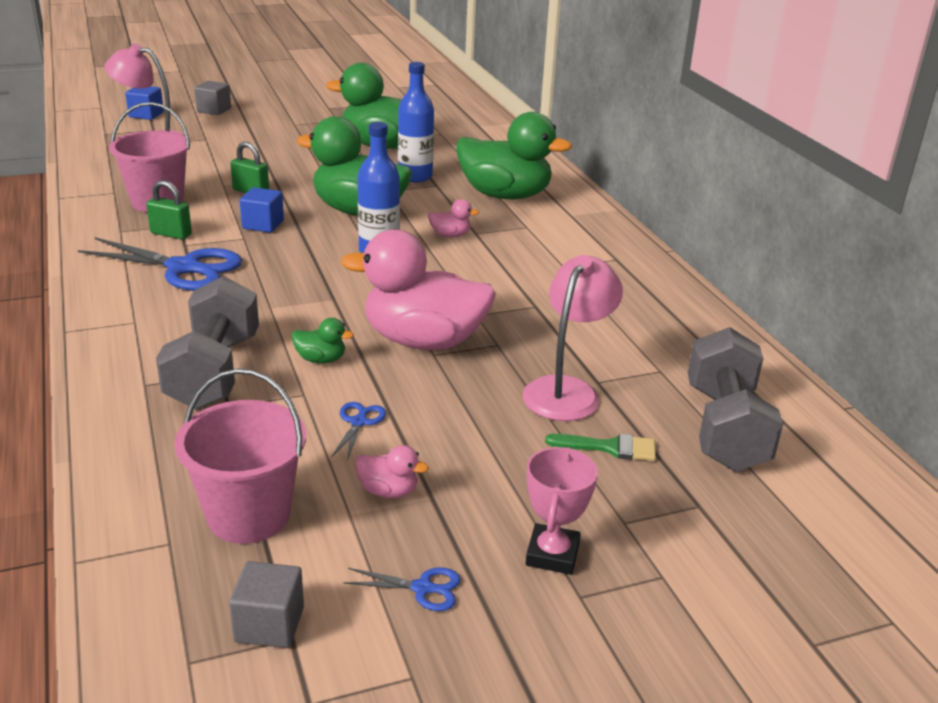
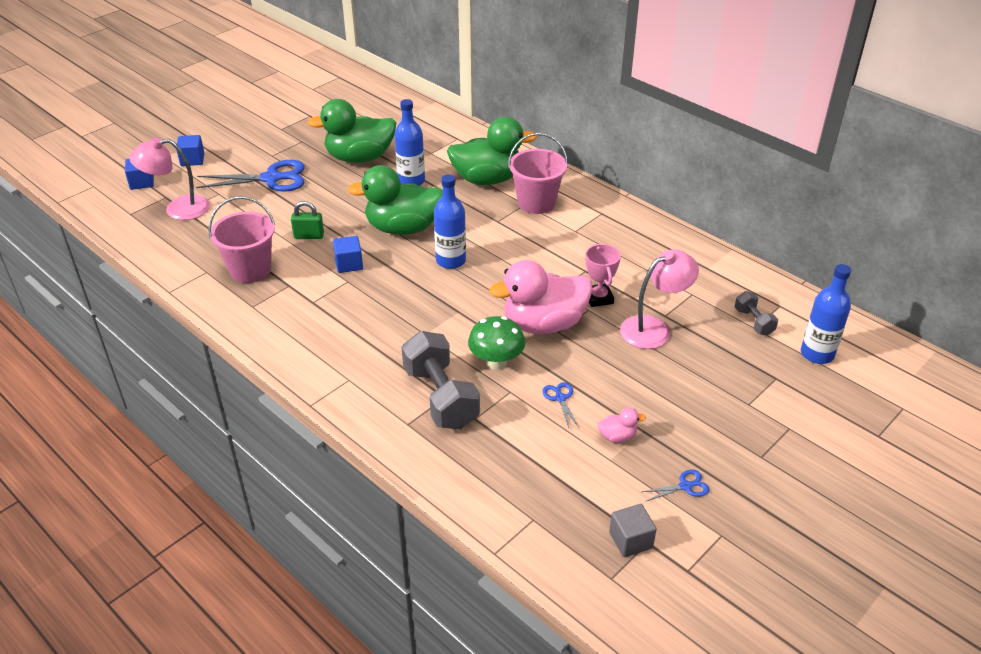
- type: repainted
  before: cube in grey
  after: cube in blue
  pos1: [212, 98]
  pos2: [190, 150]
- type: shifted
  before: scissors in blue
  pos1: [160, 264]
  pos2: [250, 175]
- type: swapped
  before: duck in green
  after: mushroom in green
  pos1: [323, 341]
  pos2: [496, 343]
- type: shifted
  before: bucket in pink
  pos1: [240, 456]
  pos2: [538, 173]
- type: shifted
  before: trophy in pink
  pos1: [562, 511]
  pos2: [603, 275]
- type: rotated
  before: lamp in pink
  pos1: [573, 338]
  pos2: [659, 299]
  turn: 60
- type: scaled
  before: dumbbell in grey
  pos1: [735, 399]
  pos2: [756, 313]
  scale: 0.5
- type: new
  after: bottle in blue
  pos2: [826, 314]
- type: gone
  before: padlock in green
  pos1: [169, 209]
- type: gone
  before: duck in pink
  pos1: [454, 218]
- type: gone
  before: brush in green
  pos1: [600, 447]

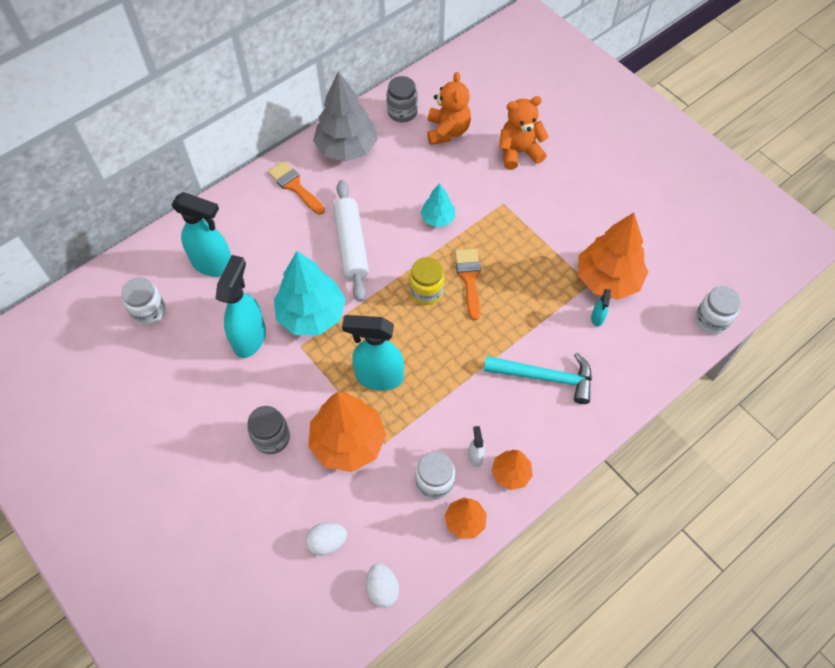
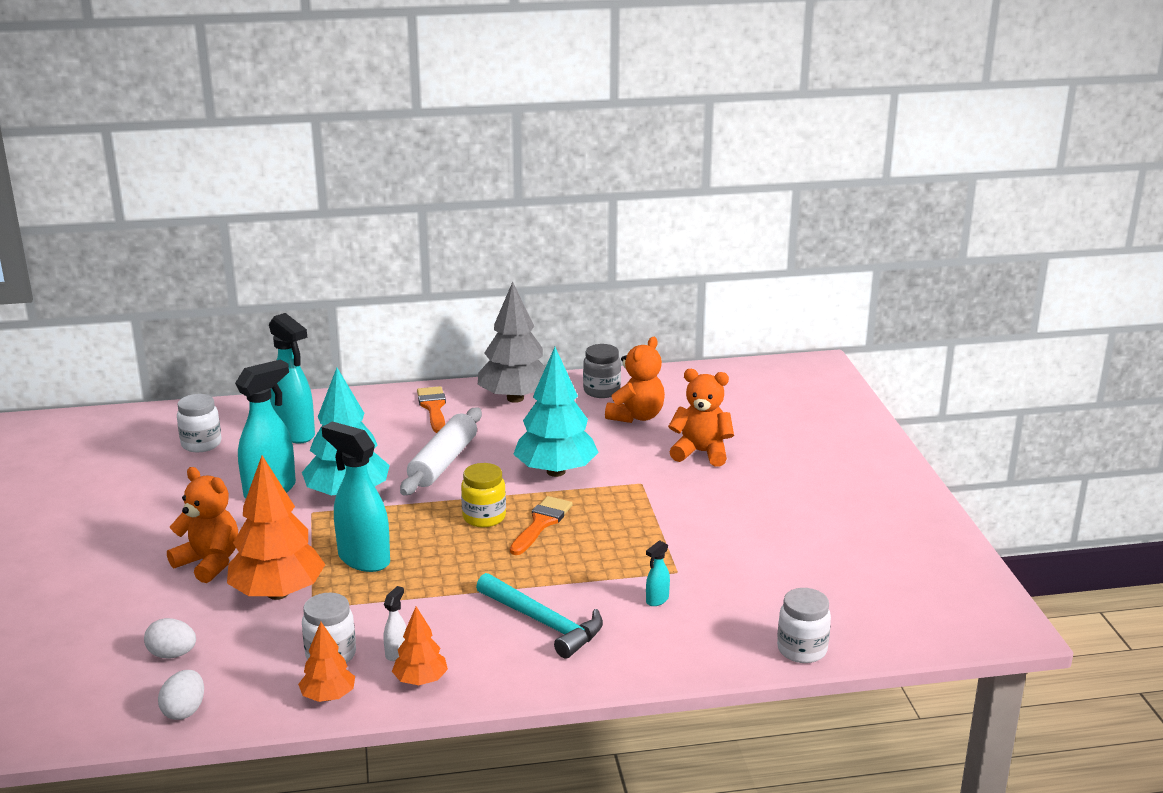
- type: swapped
  before: jar in grey
  after: teddy bear in orange
  pos1: [268, 430]
  pos2: [202, 525]
- type: scaled
  before: tree in turquoise
  pos1: [438, 205]
  pos2: [556, 412]
  scale: 1.91
- type: gone
  before: tree in orange
  pos1: [613, 256]

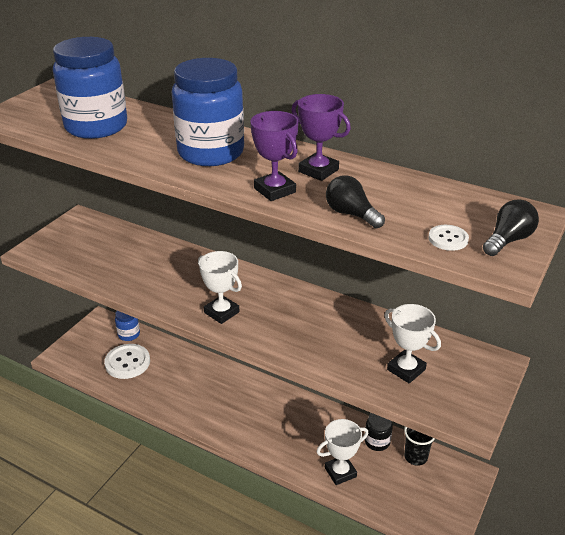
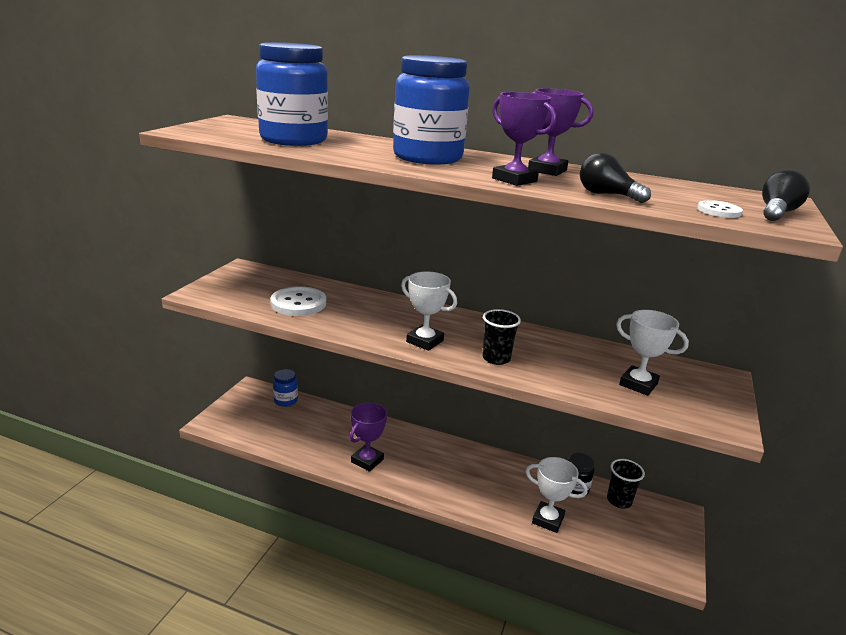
- type: shifted
  before: button in white
  pos1: [127, 361]
  pos2: [298, 301]
- type: new
  after: trophy in purple
  pos2: [368, 437]
- type: new
  after: cup in black
  pos2: [501, 337]
- type: rotated
  before: trophy in white
  pos1: [342, 452]
  pos2: [557, 495]
  turn: 60

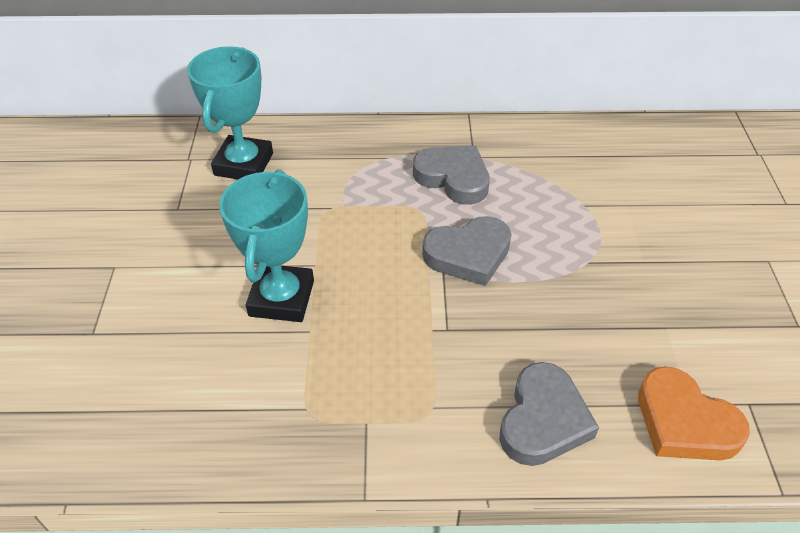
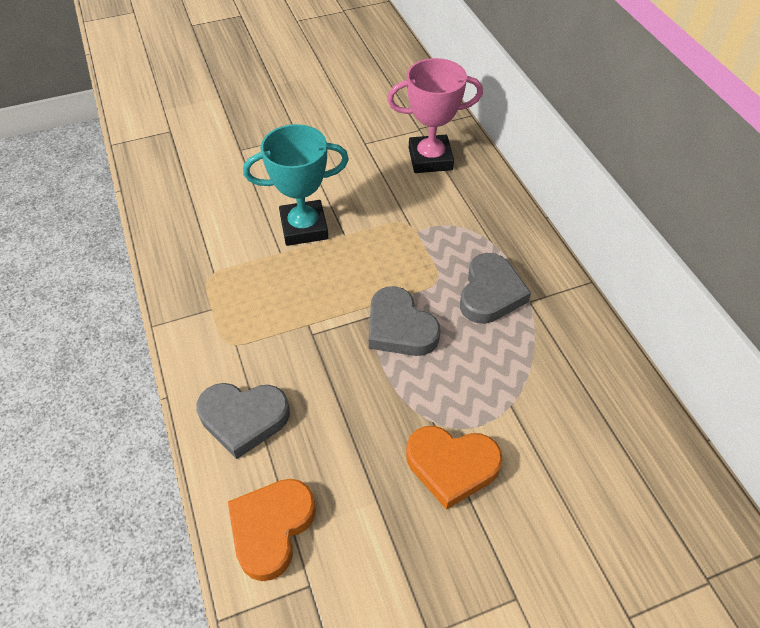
- type: repainted
  before: trophy in turquoise
  after: trophy in pink
  pos1: [230, 112]
  pos2: [435, 115]
- type: new
  after: heart in orange
  pos2: [454, 468]

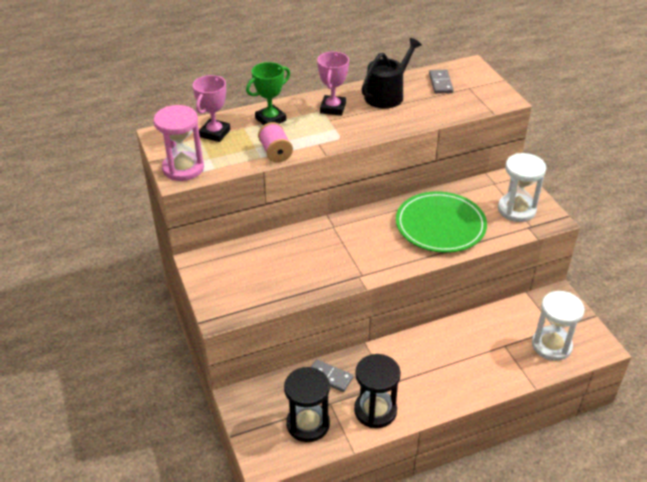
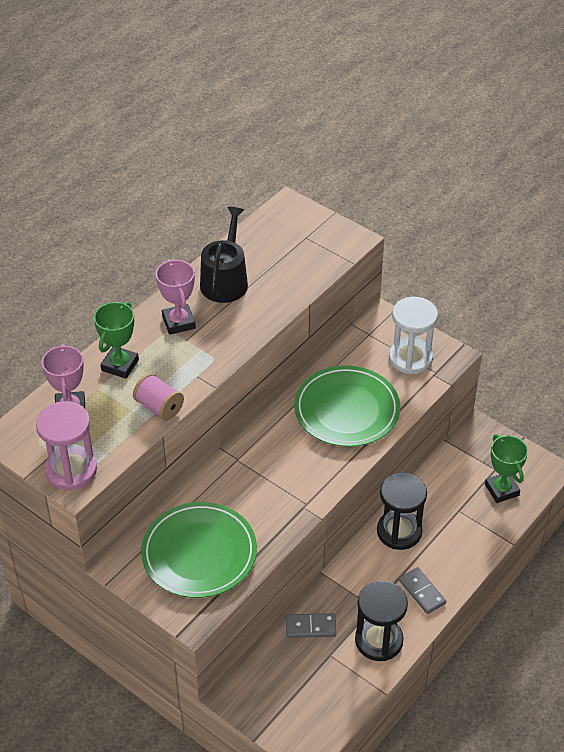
- type: new
  after: plate in green
  pos2: [199, 550]
- type: shifted
  before: hourglass in black
  pos1: [307, 404]
  pos2: [402, 511]
- type: shifted
  before: domino in grey
  pos1: [441, 82]
  pos2: [422, 590]
- type: swapped
  before: hourglass in white
  after: trophy in green
  pos1: [558, 326]
  pos2: [506, 468]

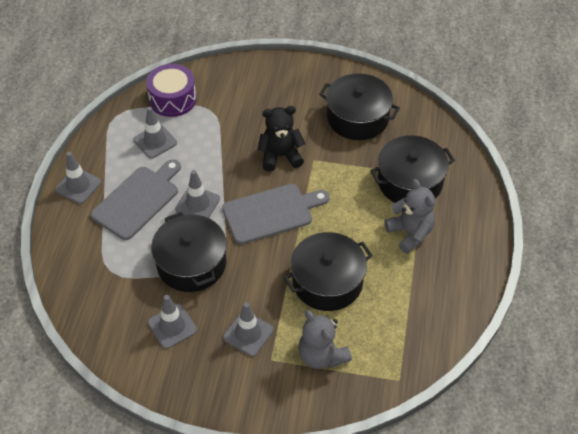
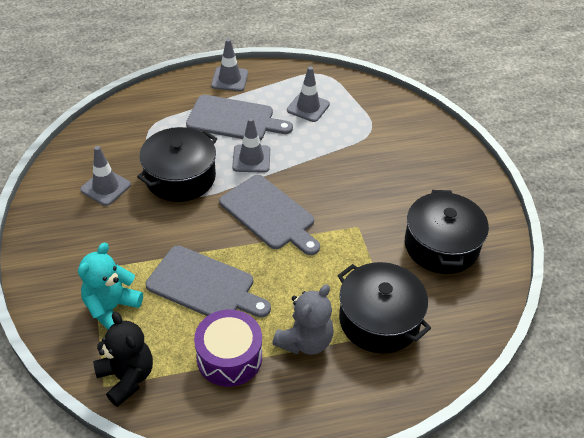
- type: repainted
  before: teddy bear in grey
  after: teddy bear in turquoise
  pos1: [325, 339]
  pos2: [110, 286]
- type: shifted
  before: teddy bear in black
  pos1: [281, 138]
  pos2: [123, 359]
- type: swapped
  before: pot in black
  after: cutting board in grey
  pos1: [328, 271]
  pos2: [208, 281]
- type: shifted
  before: drum in purple
  pos1: [171, 90]
  pos2: [228, 348]
- type: gone
  before: traffic cone in grey
  pos1: [248, 329]

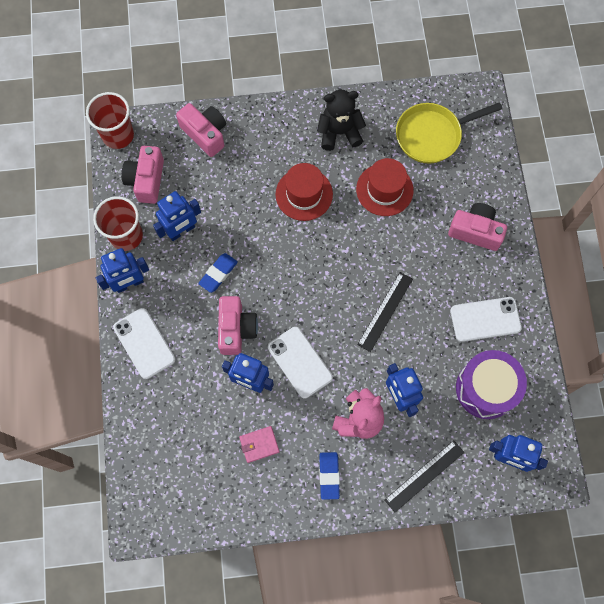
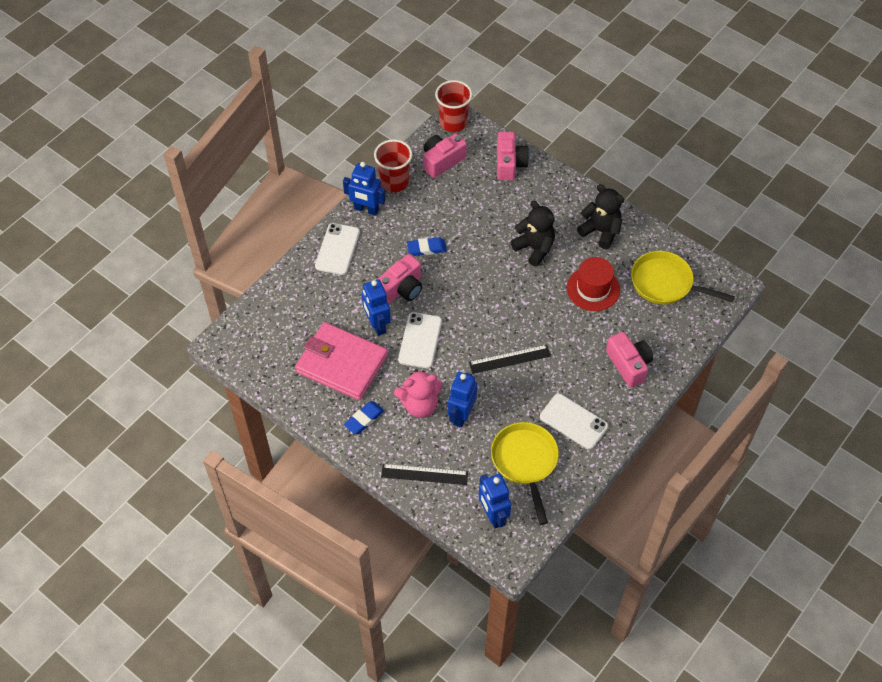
- type: scaled
  before: wallet in pink
  pos1: [259, 444]
  pos2: [341, 361]
  scale: 2.46
- type: swapped
  before: drum in purple
  after: pan in yellow
  pos1: [491, 384]
  pos2: [525, 473]
- type: swapped
  before: hat in red
  after: teddy bear in black
  pos1: [304, 192]
  pos2: [533, 234]
- type: gone
  before: robot in blue
  pos1: [177, 216]

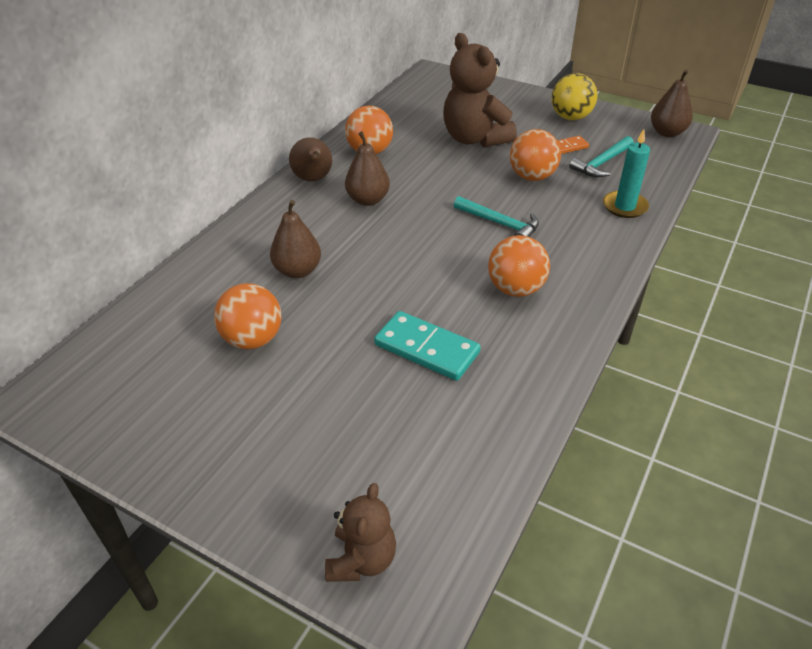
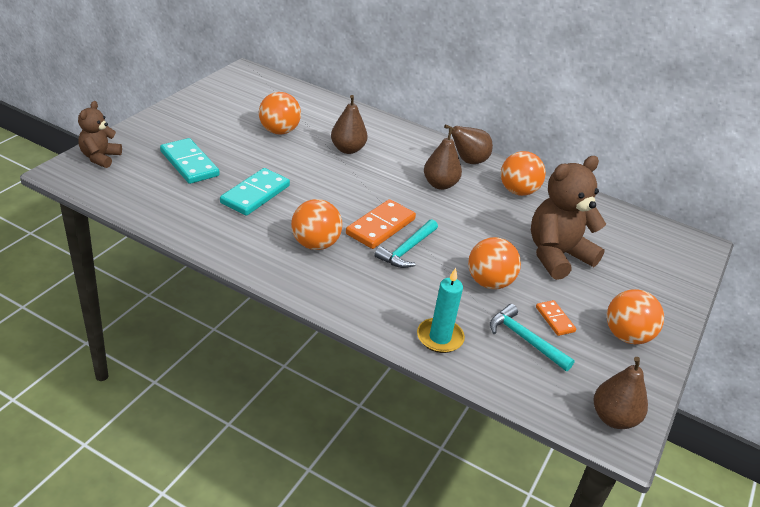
- type: rotated
  before: teddy bear in brown
  pos1: [360, 532]
  pos2: [100, 134]
  turn: 90
- type: new
  after: domino in turquoise
  pos2: [189, 161]
- type: new
  after: domino in orange
  pos2: [381, 224]
- type: repainted
  before: ball in yellow
  after: ball in orange
  pos1: [574, 96]
  pos2: [635, 316]

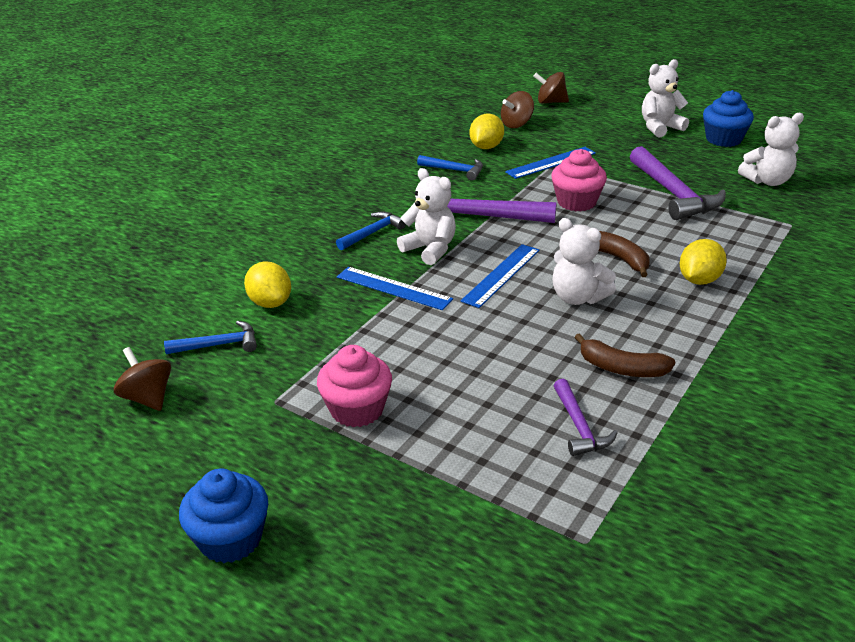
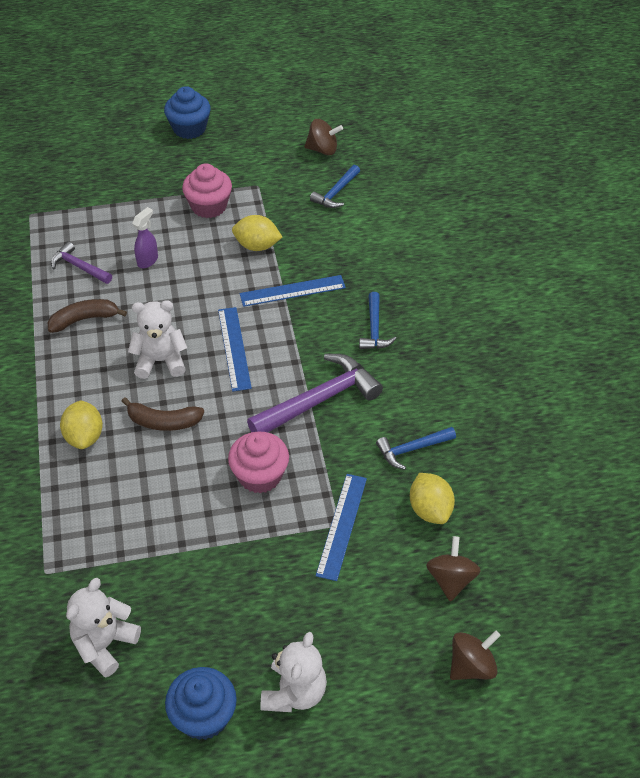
- type: new
  after: spray bottle in purple
  pos2: [145, 237]
- type: shifted
  before: lemon in yellow
  pos1: [267, 284]
  pos2: [257, 233]
- type: gone
  before: teddy bear in white
  pos1: [426, 216]
- type: gone
  before: hammer in purple
  pos1: [678, 183]

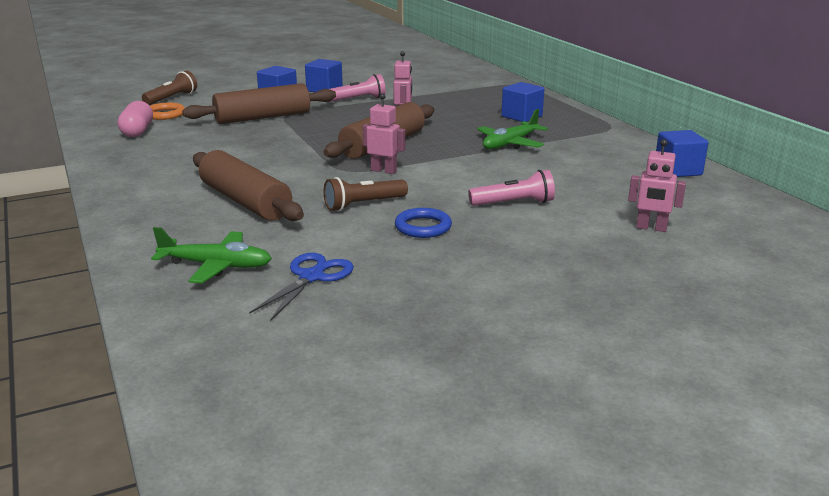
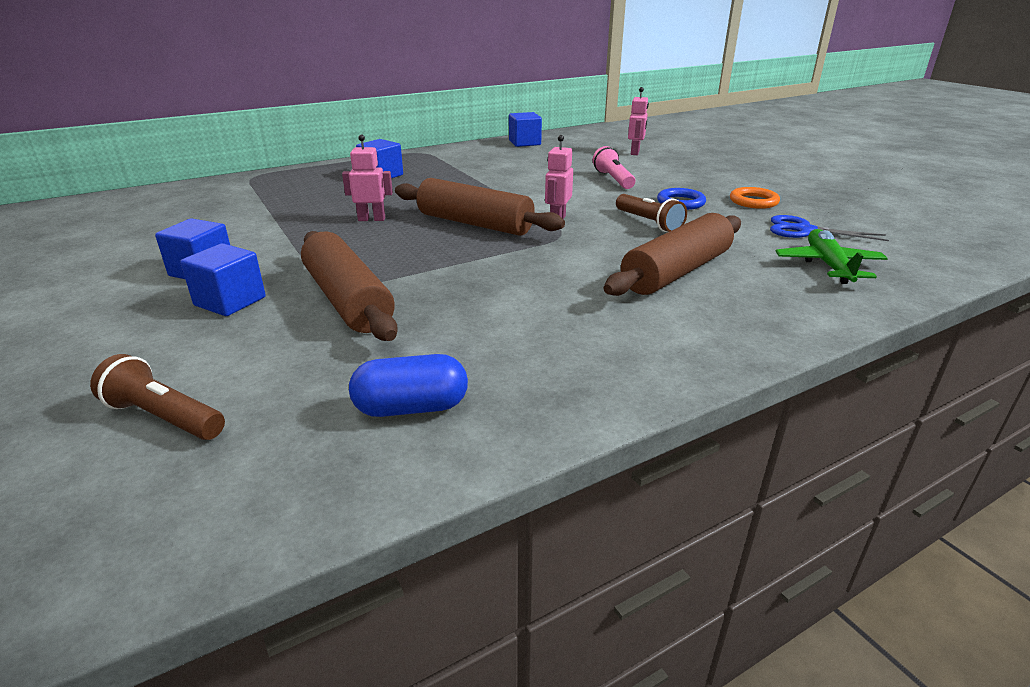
- type: repainted
  before: capsule in pink
  after: capsule in blue
  pos1: [135, 119]
  pos2: [408, 385]
- type: shifted
  before: ring in orange
  pos1: [167, 111]
  pos2: [755, 198]
- type: gone
  before: flashlight in pink
  pos1: [357, 88]
- type: gone
  before: plane in green
  pos1: [512, 129]

